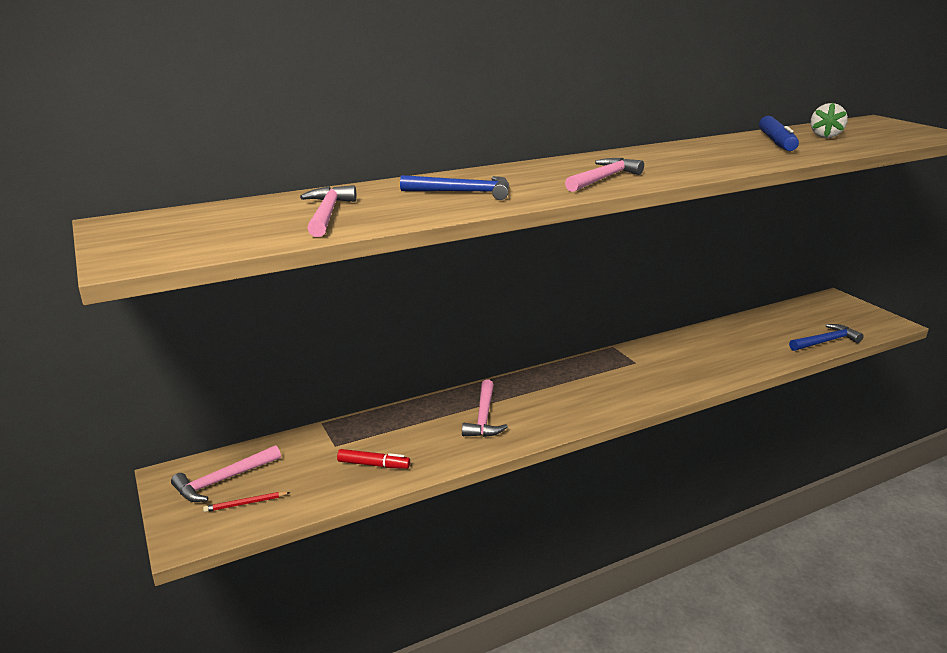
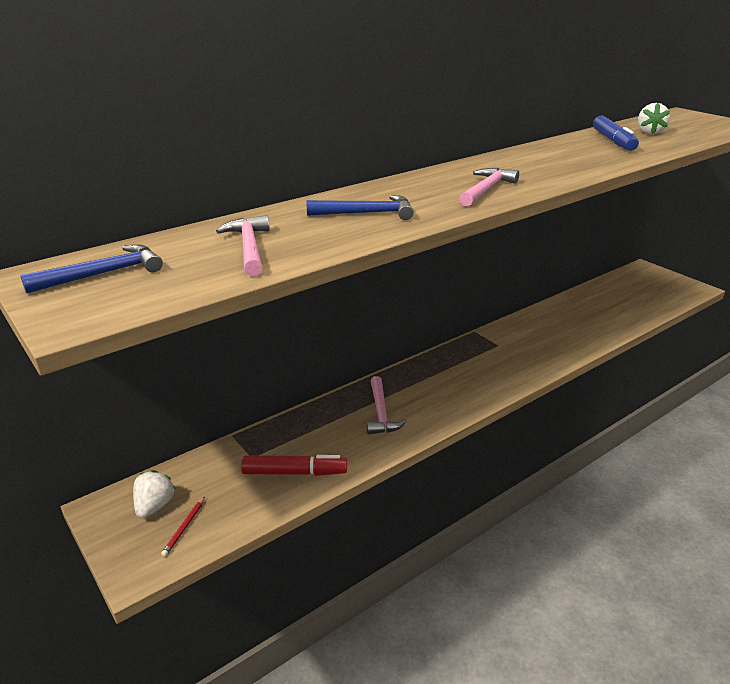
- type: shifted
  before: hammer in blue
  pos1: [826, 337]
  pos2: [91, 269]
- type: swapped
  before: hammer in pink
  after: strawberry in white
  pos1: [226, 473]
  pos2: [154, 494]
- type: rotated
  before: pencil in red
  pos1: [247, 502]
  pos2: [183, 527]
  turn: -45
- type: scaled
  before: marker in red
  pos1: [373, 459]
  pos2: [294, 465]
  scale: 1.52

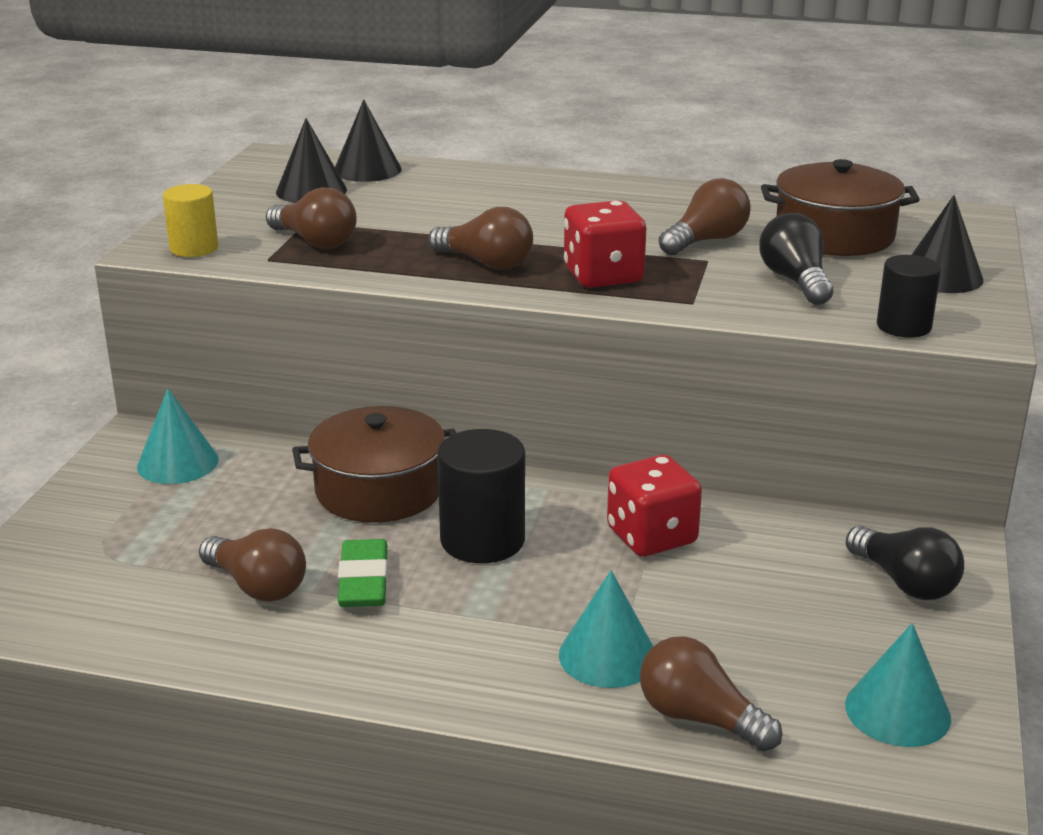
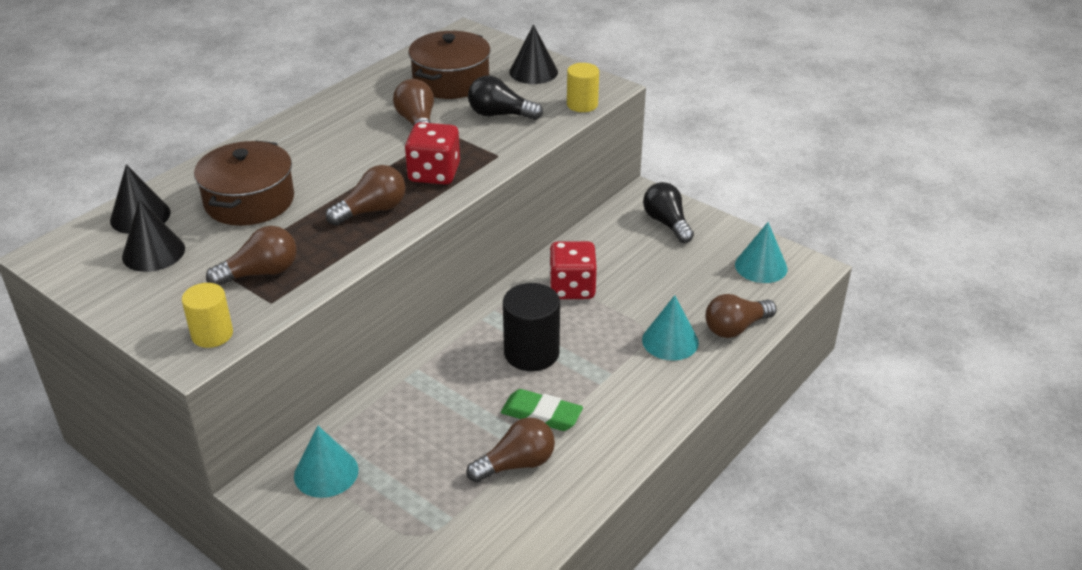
- type: shifted
  before: pot in brown
  pos1: [374, 464]
  pos2: [244, 183]
- type: repainted
  before: cylinder in black
  after: cylinder in yellow
  pos1: [909, 296]
  pos2: [583, 87]
- type: rotated
  before: light bulb in black
  pos1: [905, 563]
  pos2: [668, 212]
  turn: -105

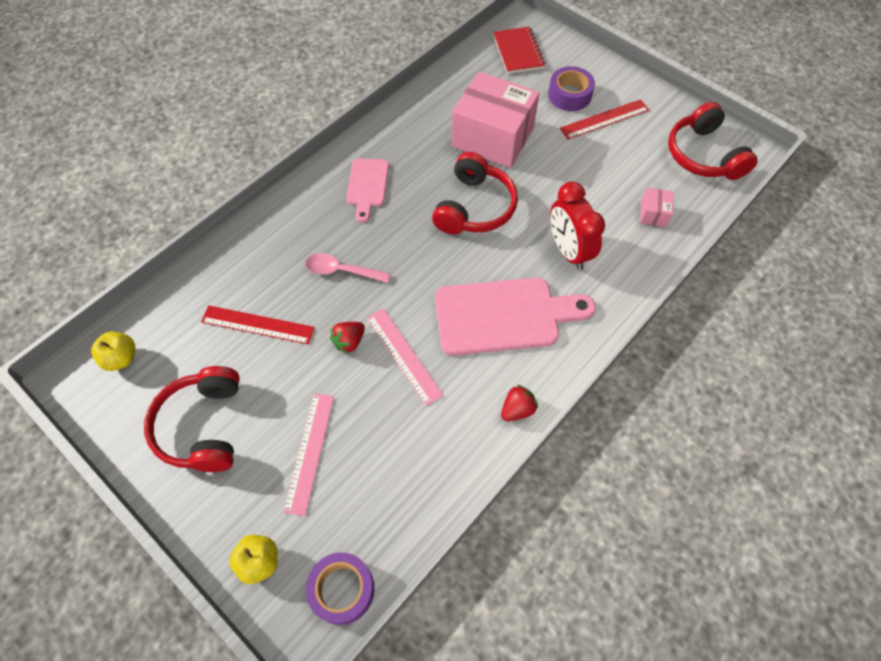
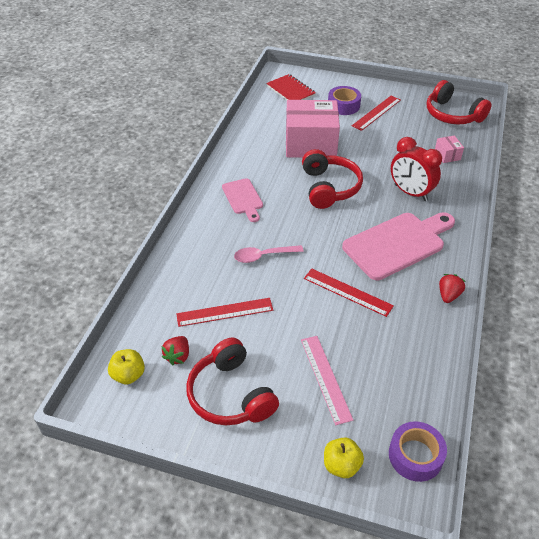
- type: shifted
  before: strawberry in red
  pos1: [347, 338]
  pos2: [175, 350]
- type: repainted
  before: ruler in pink
  after: ruler in red
  pos1: [405, 357]
  pos2: [349, 293]

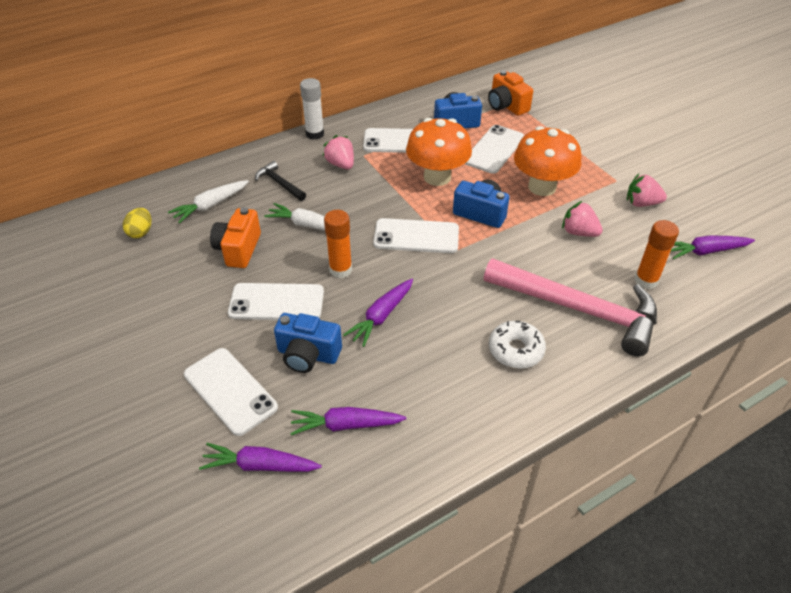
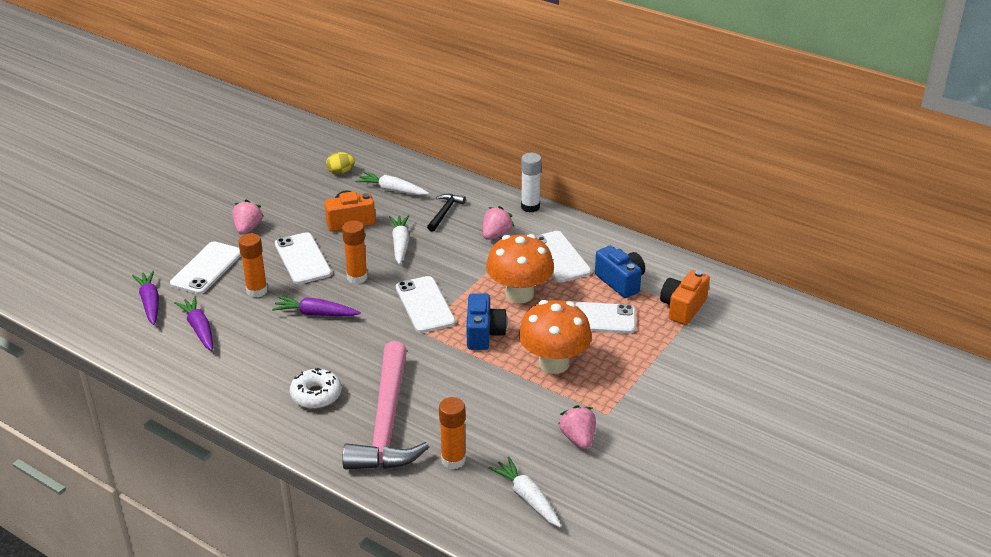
- type: shifted
  before: strawberry in pink
  pos1: [582, 219]
  pos2: [248, 217]
- type: swapped
  before: camera in blue
  after: glue stick in orange
  pos1: [308, 343]
  pos2: [253, 265]
- type: repainted
  before: carrot in purple
  after: carrot in white
  pos1: [712, 247]
  pos2: [524, 491]

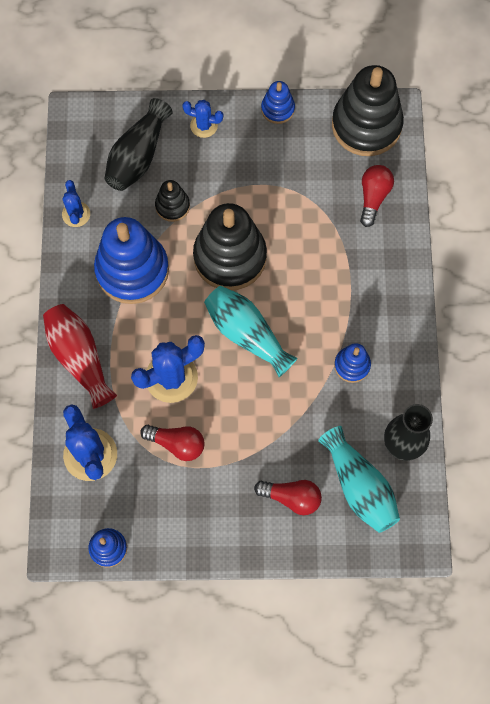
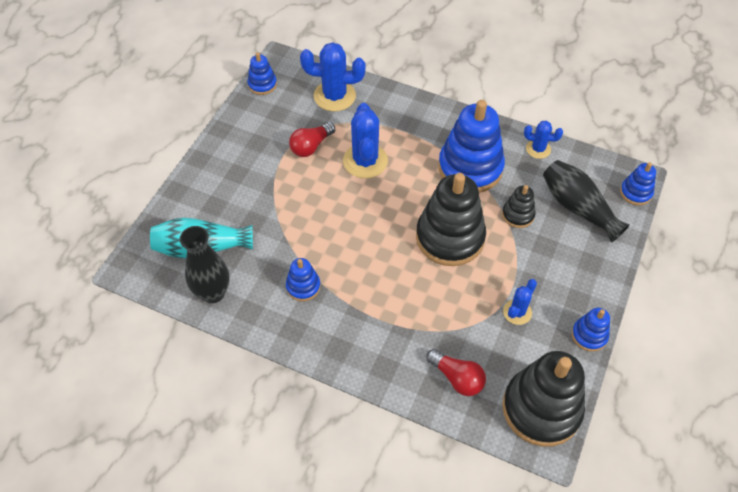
- type: shifted
  before: cactus in blue
  pos1: [202, 119]
  pos2: [520, 302]
- type: new
  after: stacking toy in blue
  pos2: [638, 183]
- type: gone
  before: vase in red
  pos1: [80, 356]
- type: gone
  before: vase in turquoise
  pos1: [251, 331]
- type: gone
  before: light bulb in red
  pos1: [288, 497]

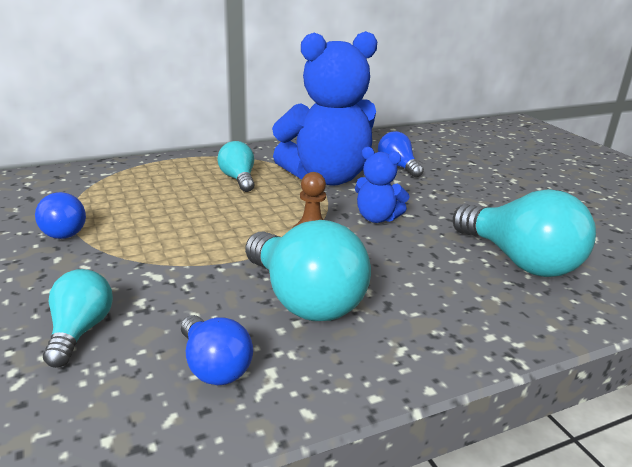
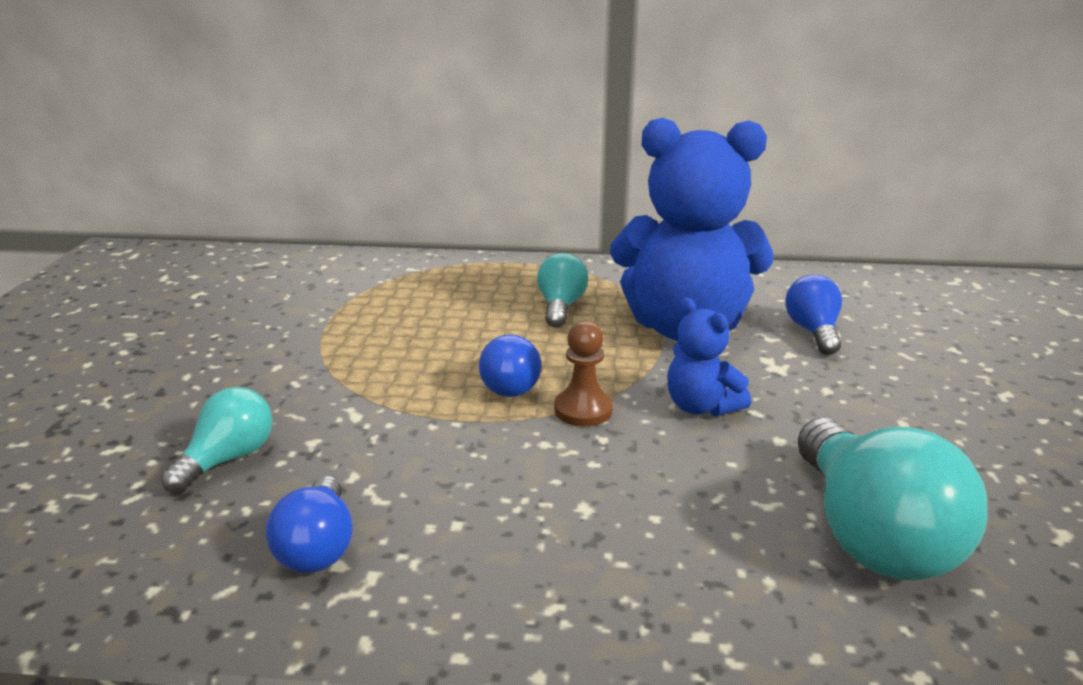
- type: shifted
  before: light bulb in blue
  pos1: [60, 215]
  pos2: [510, 366]
- type: gone
  before: light bulb in turquoise
  pos1: [308, 270]

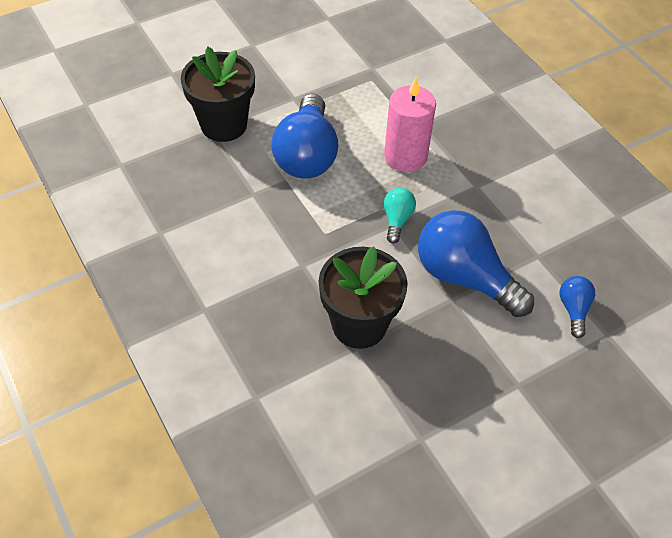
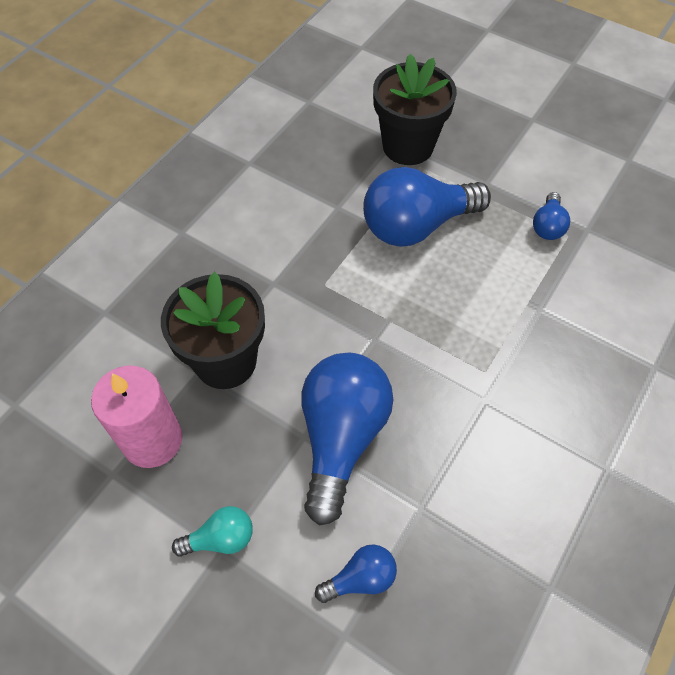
- type: shifted
  before: candle in pink
  pos1: [410, 124]
  pos2: [136, 417]
- type: shifted
  before: light bulb in turquoise
  pos1: [400, 216]
  pos2: [212, 531]
- type: new
  after: light bulb in blue
  pos2: [551, 216]

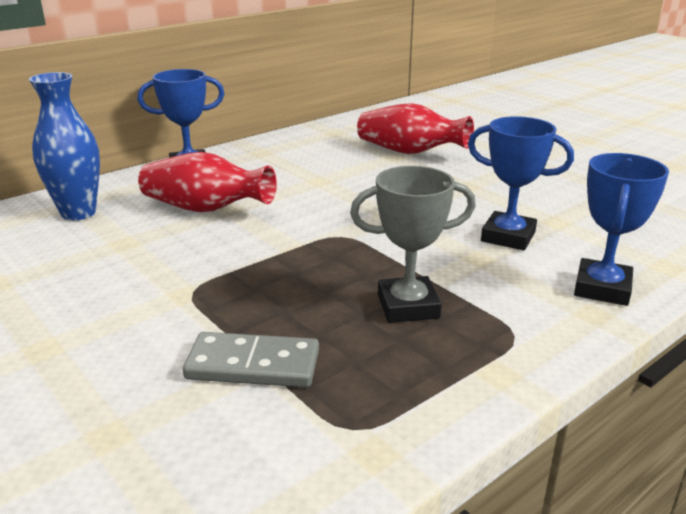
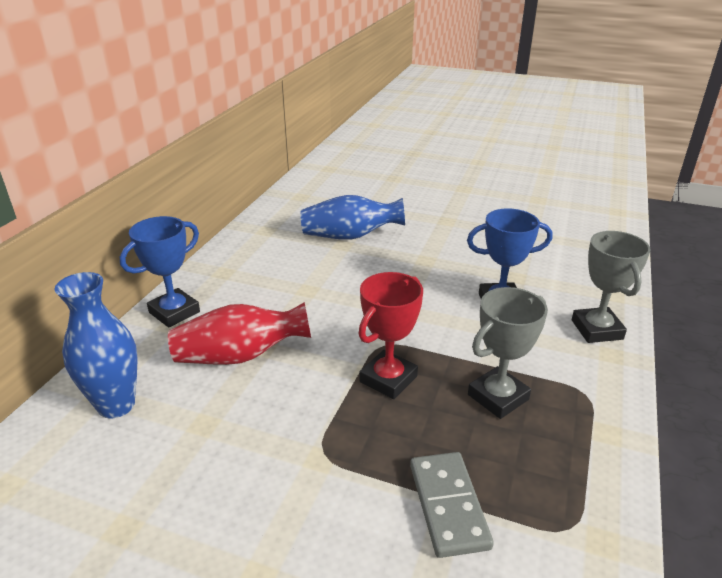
- type: repainted
  before: vase in red
  after: vase in blue
  pos1: [415, 128]
  pos2: [352, 217]
- type: new
  after: trophy in red
  pos2: [391, 335]
- type: rotated
  before: domino in grey
  pos1: [251, 359]
  pos2: [452, 505]
  turn: -75
- type: repainted
  before: trophy in blue
  after: trophy in grey
  pos1: [621, 229]
  pos2: [611, 287]

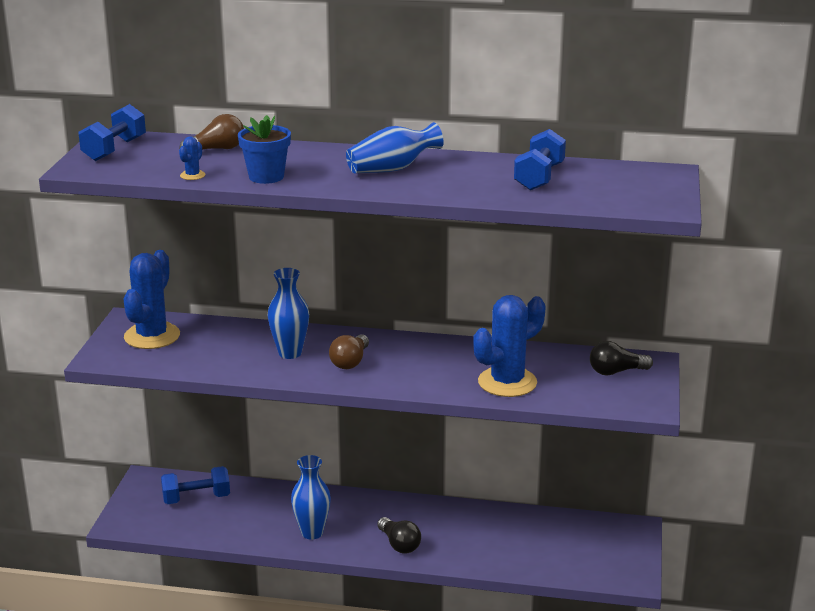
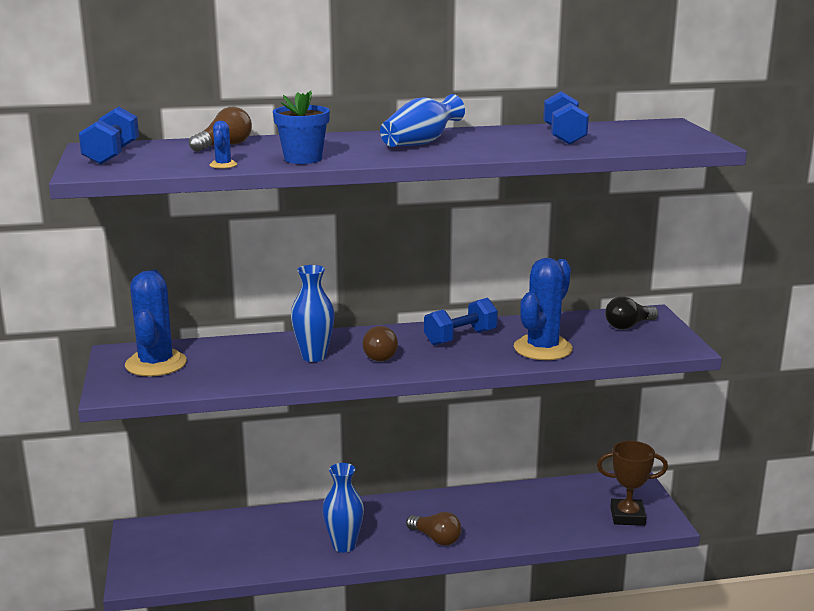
- type: repainted
  before: light bulb in black
  after: light bulb in brown
  pos1: [399, 535]
  pos2: [434, 529]
- type: shifted
  before: dumbbell in blue
  pos1: [195, 485]
  pos2: [461, 322]
- type: new
  after: trophy in brown
  pos2: [632, 483]

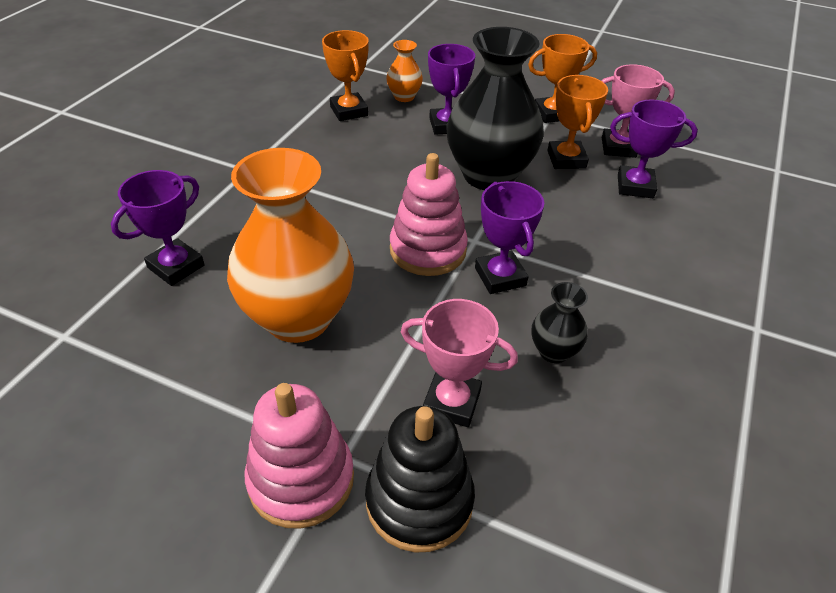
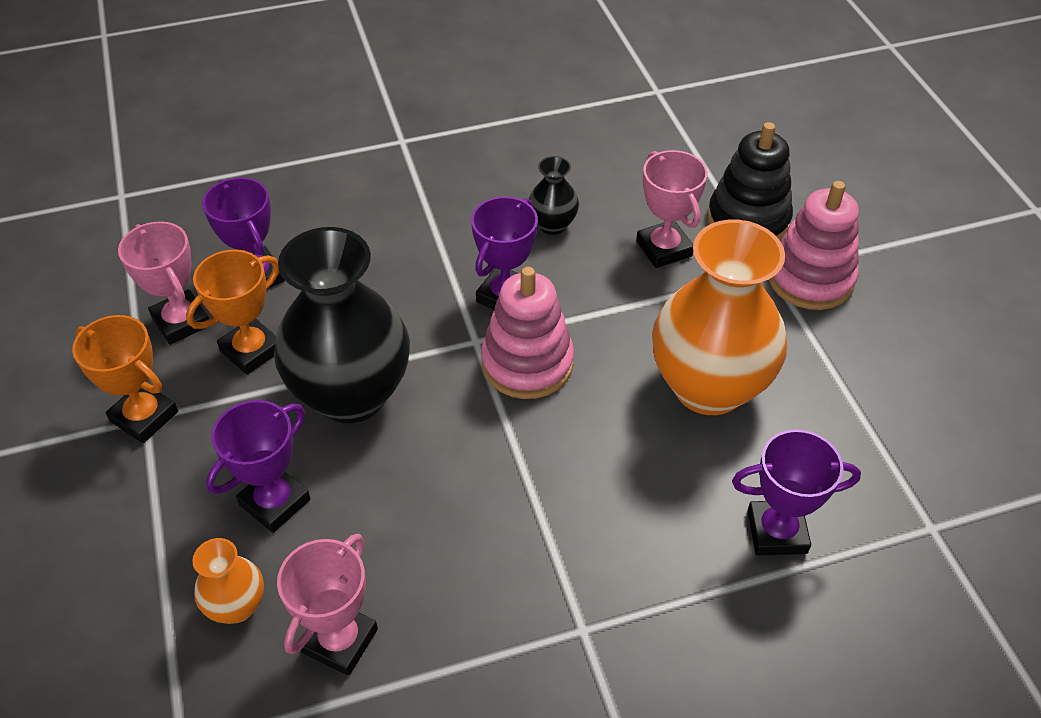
- type: repainted
  before: trophy in orange
  after: trophy in pink
  pos1: [345, 75]
  pos2: [327, 604]

